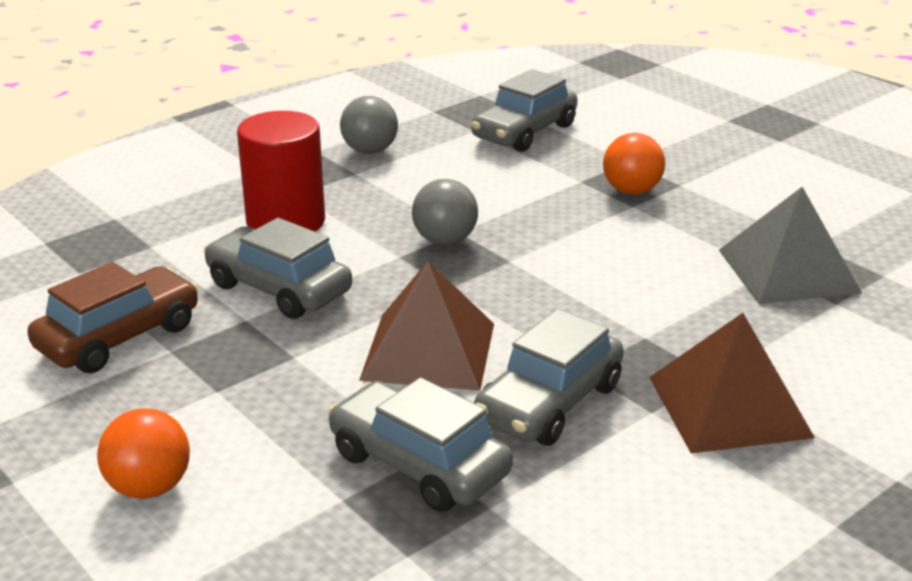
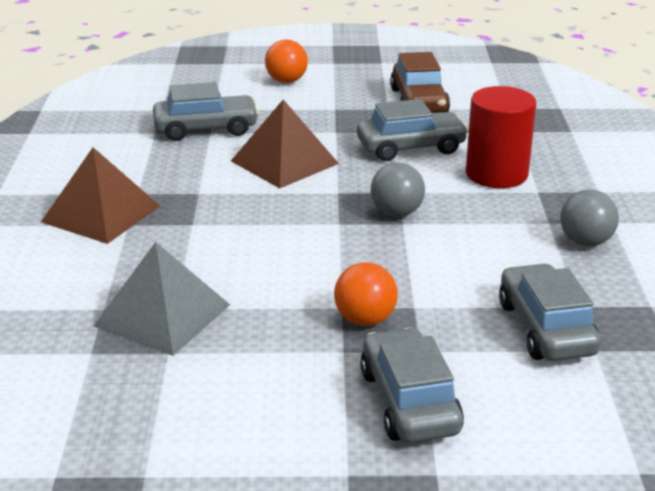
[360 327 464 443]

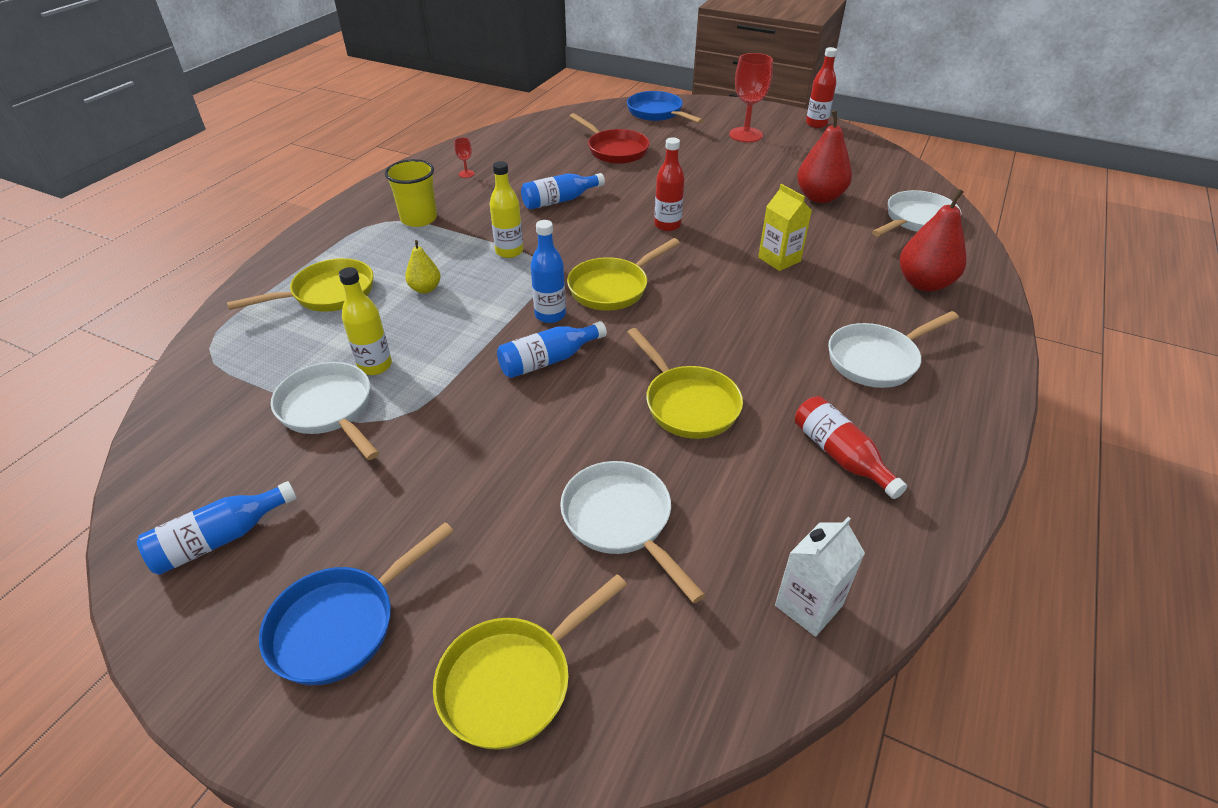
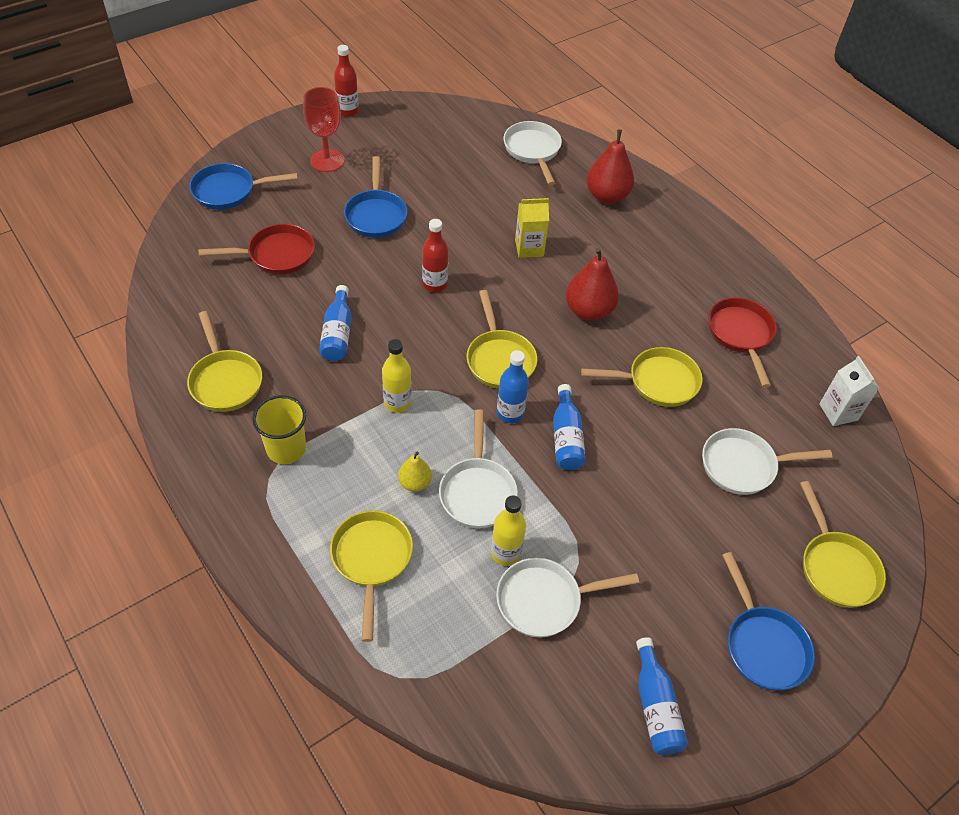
[566 248 619 321]
[187 311 262 412]
[439 409 518 528]
[708 298 777 388]
[344 156 407 238]

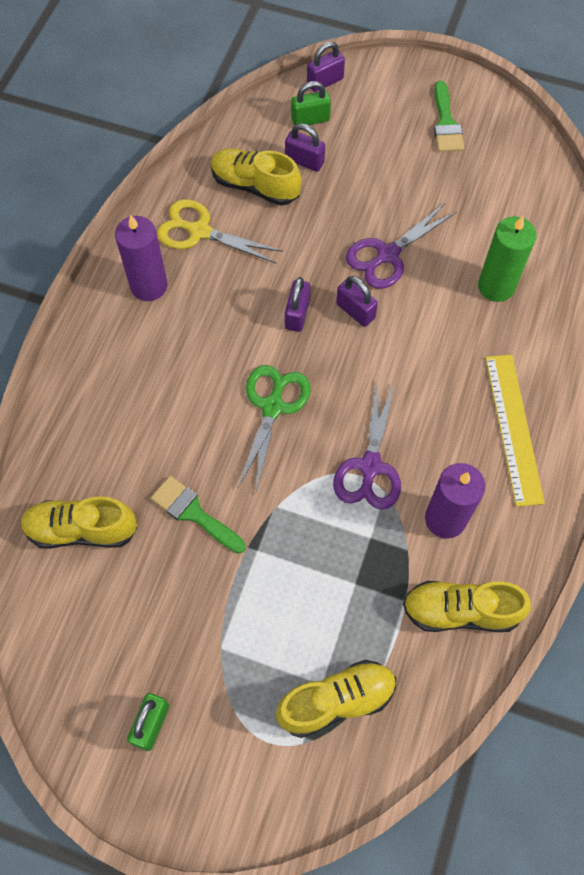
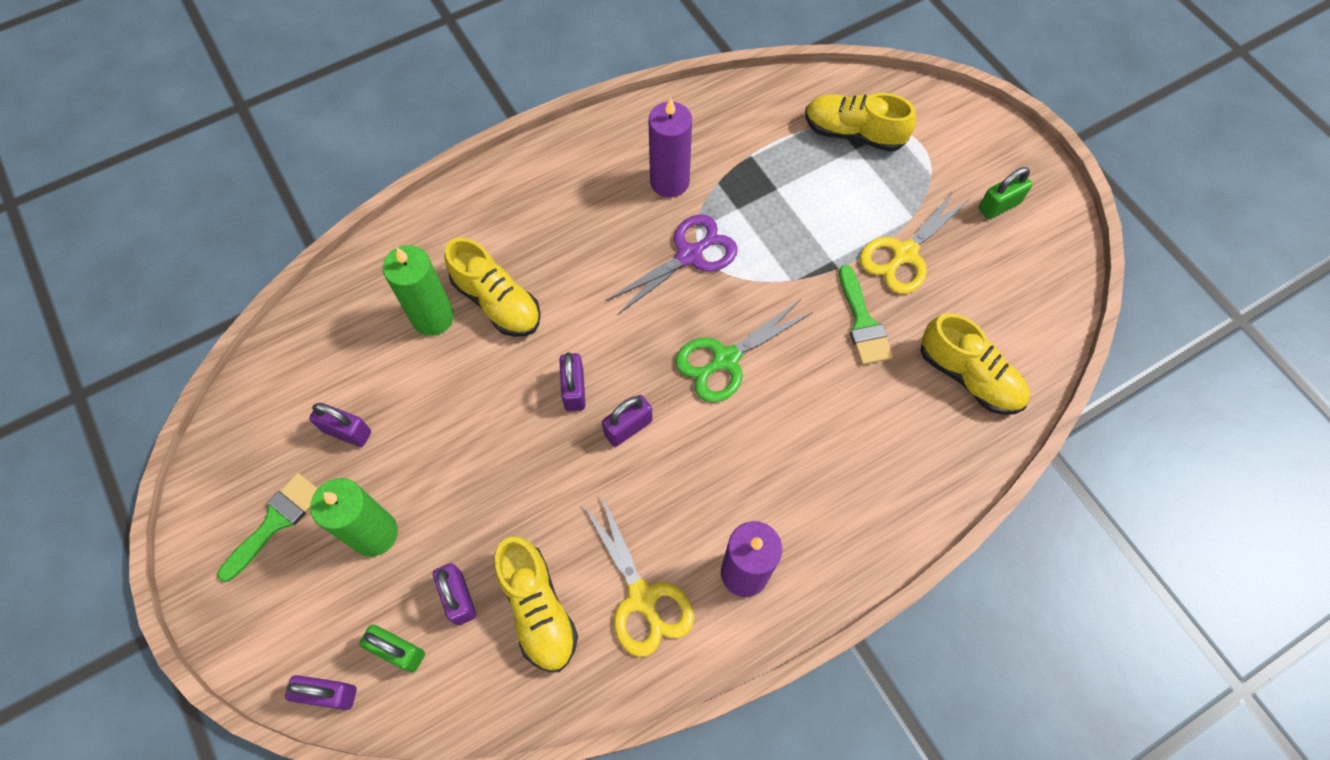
[346 203 457 289] (first image)
[485 355 545 507] (first image)
[444 238 541 336]
[860 189 971 294]
[309 403 371 447]
[310 478 398 557]

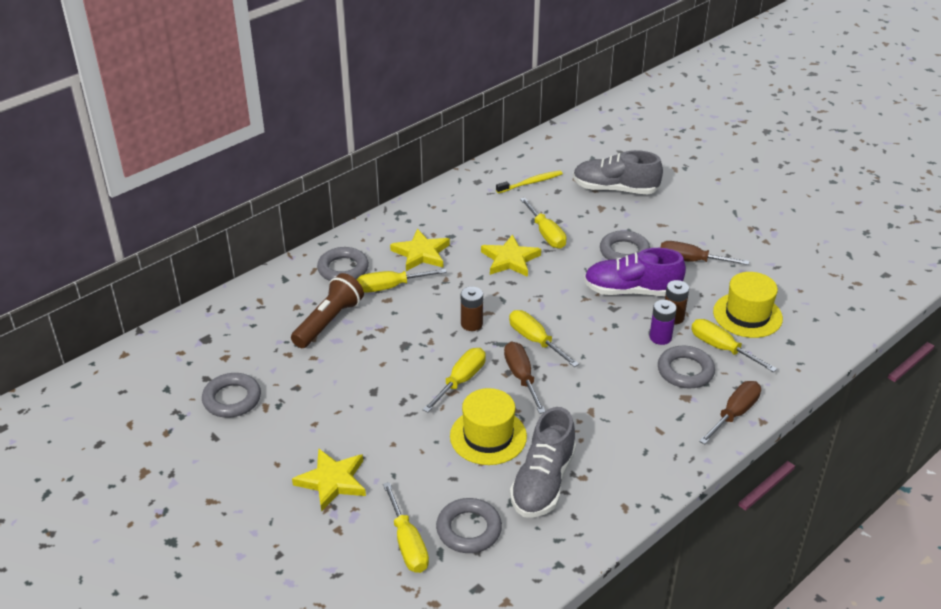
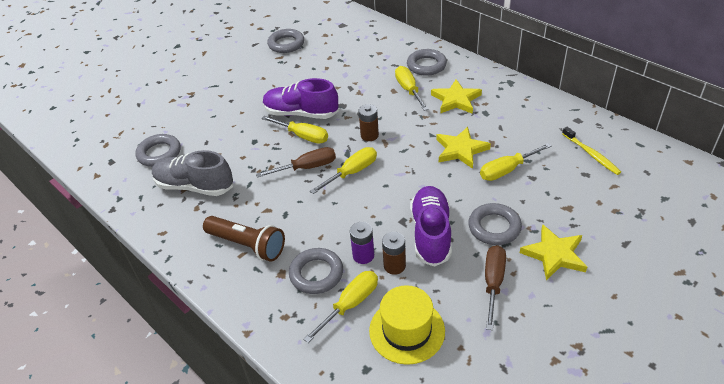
[573 150 663 194] (first image)
[203 216 285 262]
[699 381 761 445] (first image)
[450 388 527 465] (first image)
[520 224 587 280]
[383 482 429 573] (first image)
[263 78 339 119]

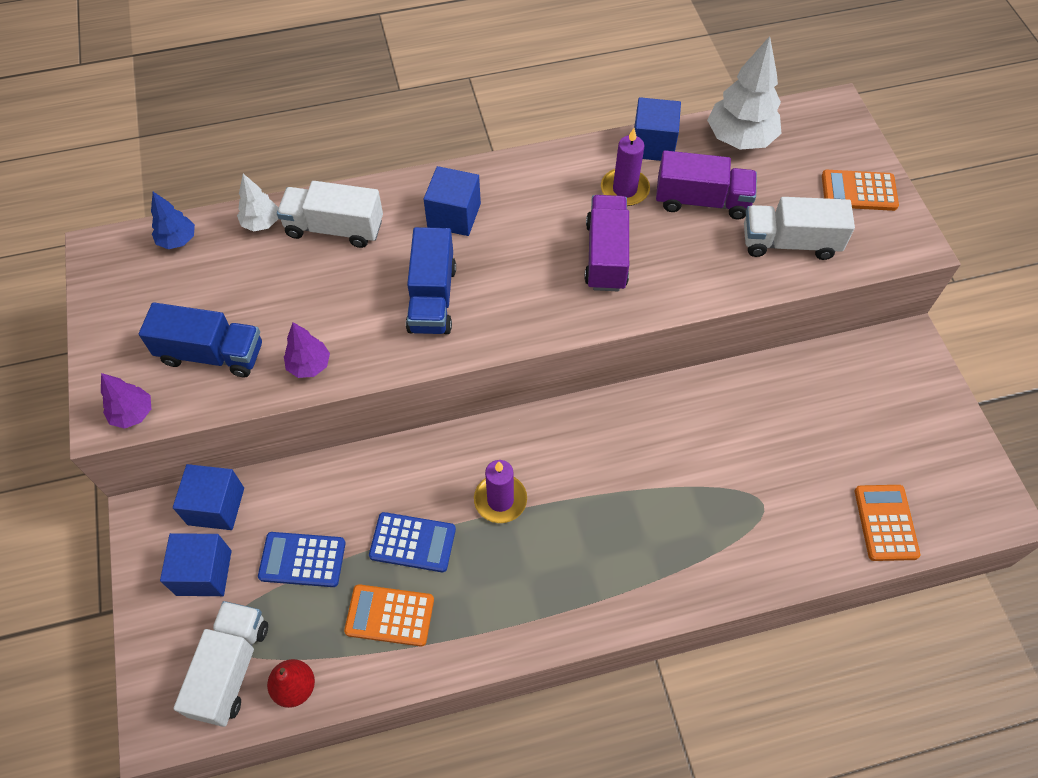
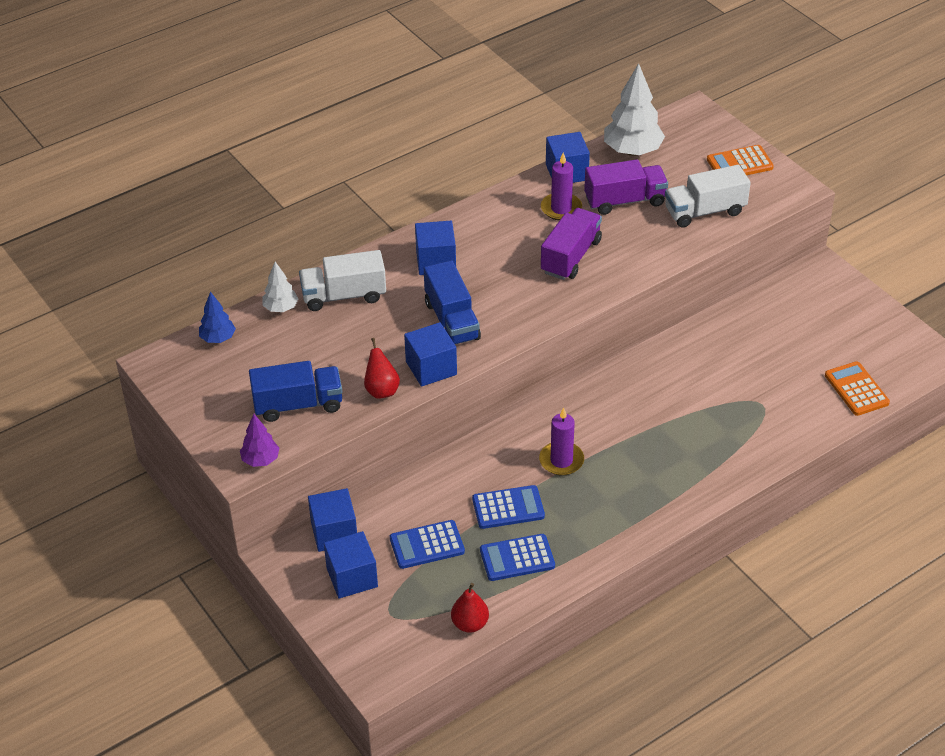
[541 208 602 280]
[364 338 400 399]
[480 534 555 581]
[173 601 268 727] (first image)
[404 322 457 387]

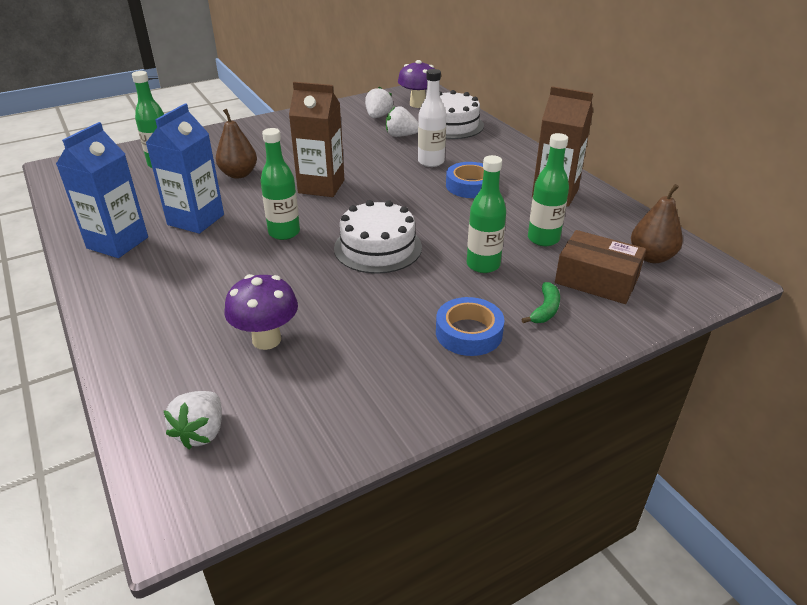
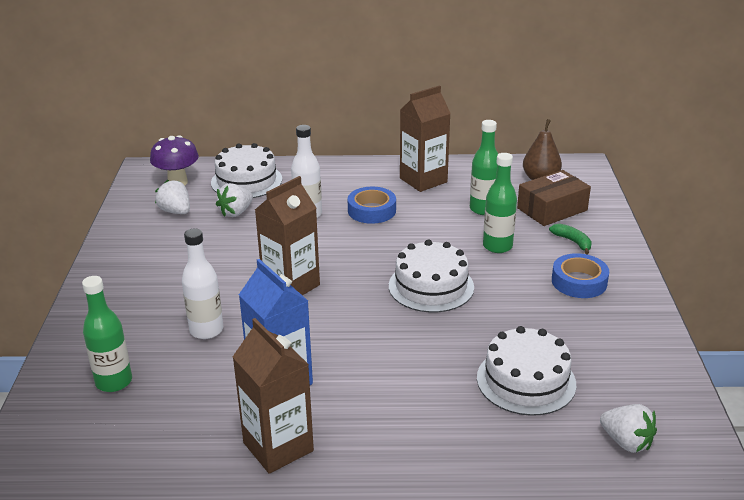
[182 229 223 339]
[233 318 314 474]
[260 128 300 240] (first image)
[477 326 576 416]

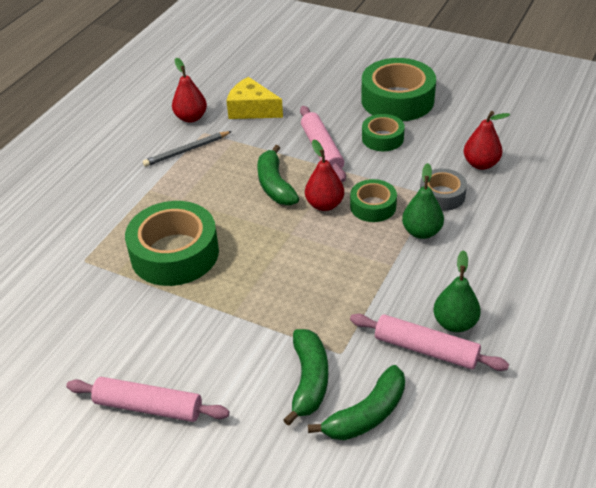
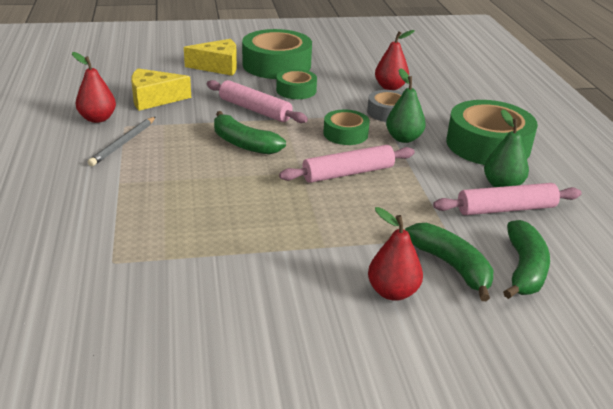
[368 207 423 301]
[446 100 538 165]
[279 145 415 183]
[184 39 237 76]

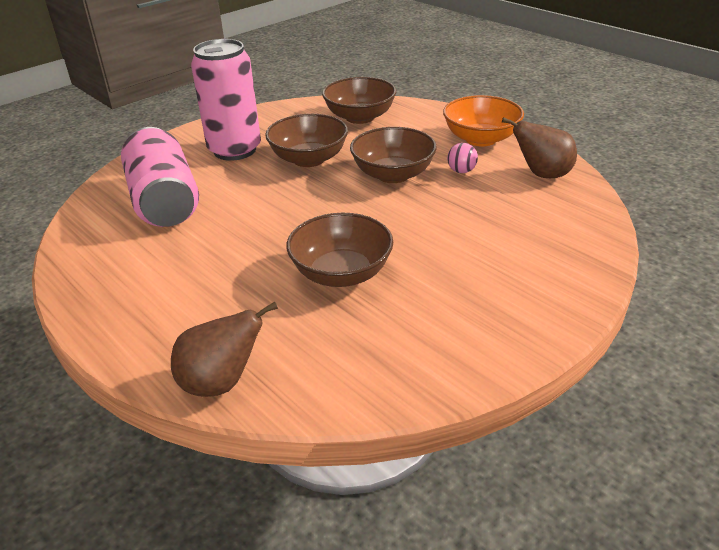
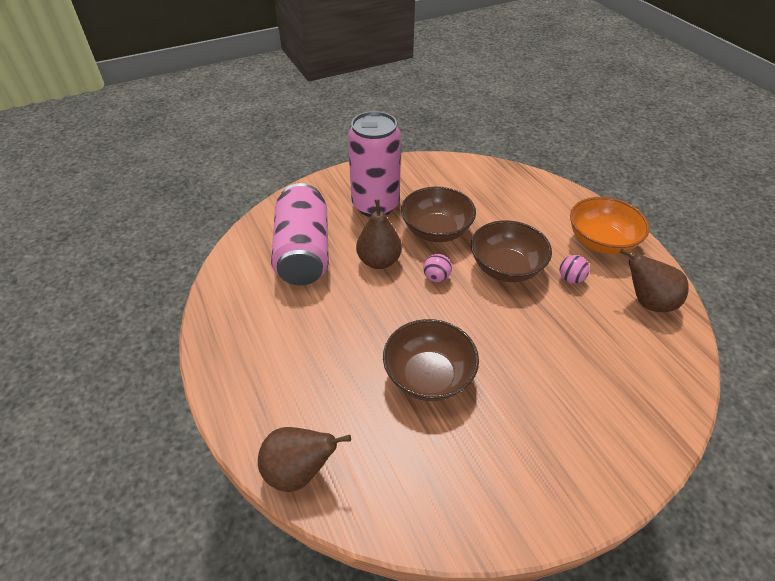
[322 77 396 124] (first image)
[356 199 402 269]
[423 254 452 282]

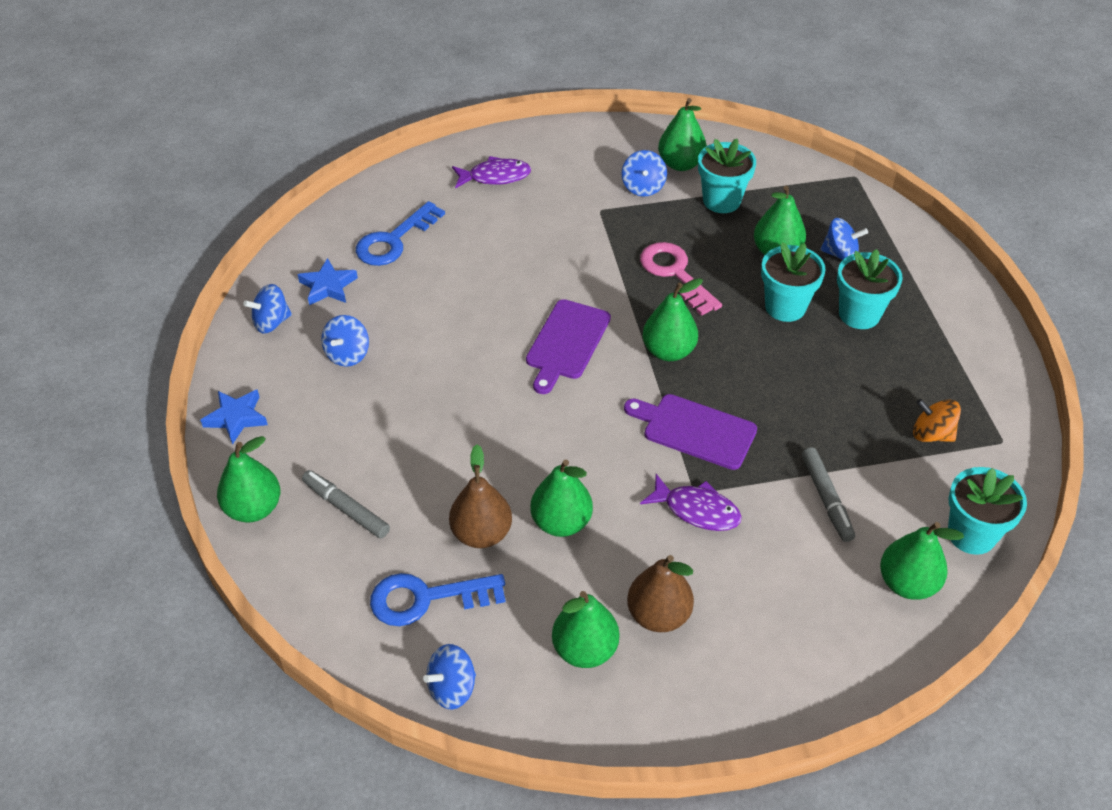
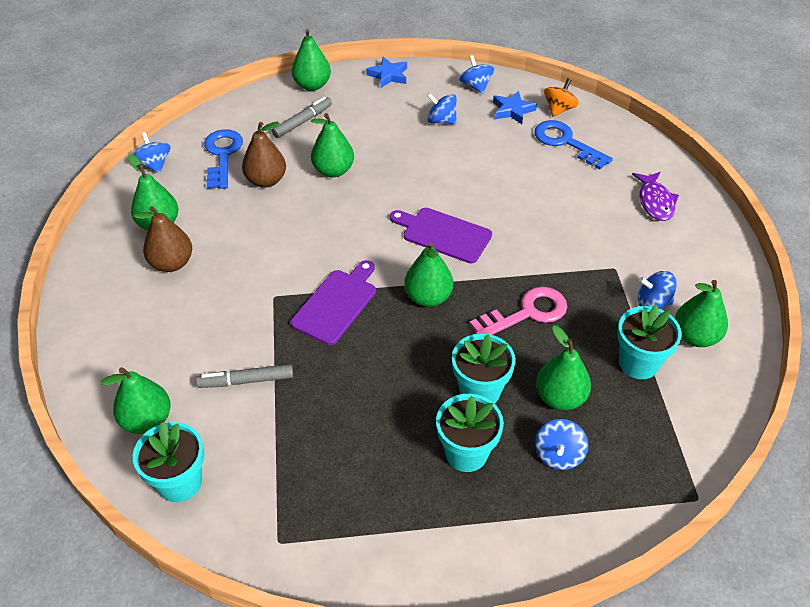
[544 78 579 117]
[311 113 354 177]
[640 474 742 531] (first image)

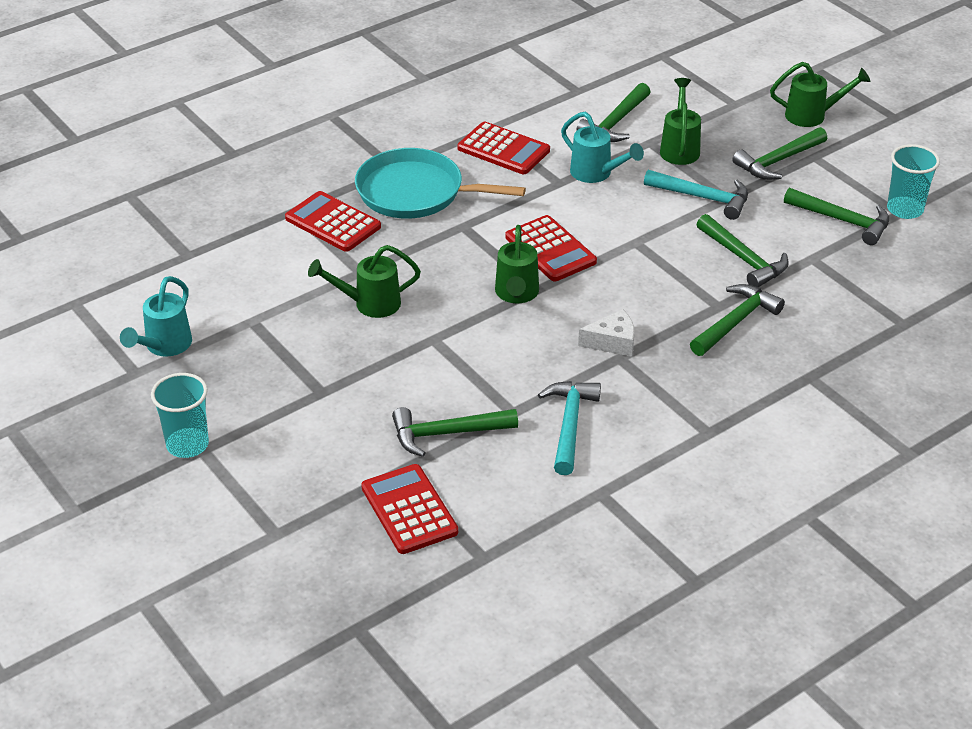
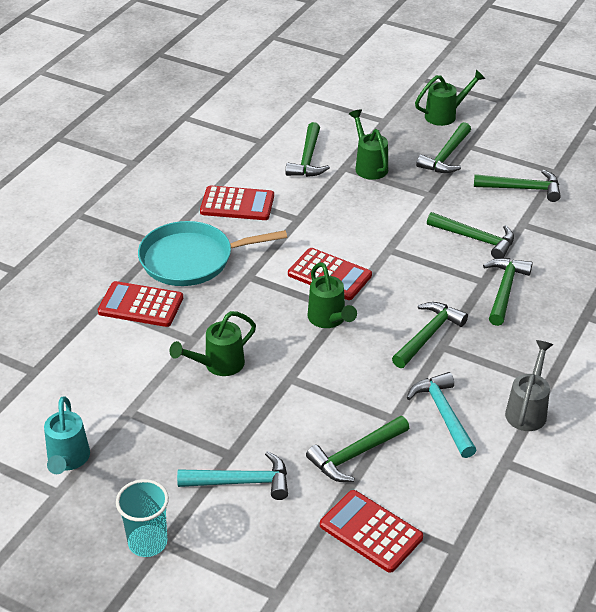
[561 112 644 183] (first image)
[887 144 940 219] (first image)
[177 451 288 500]
[392 302 468 368]
[505 340 553 431]

